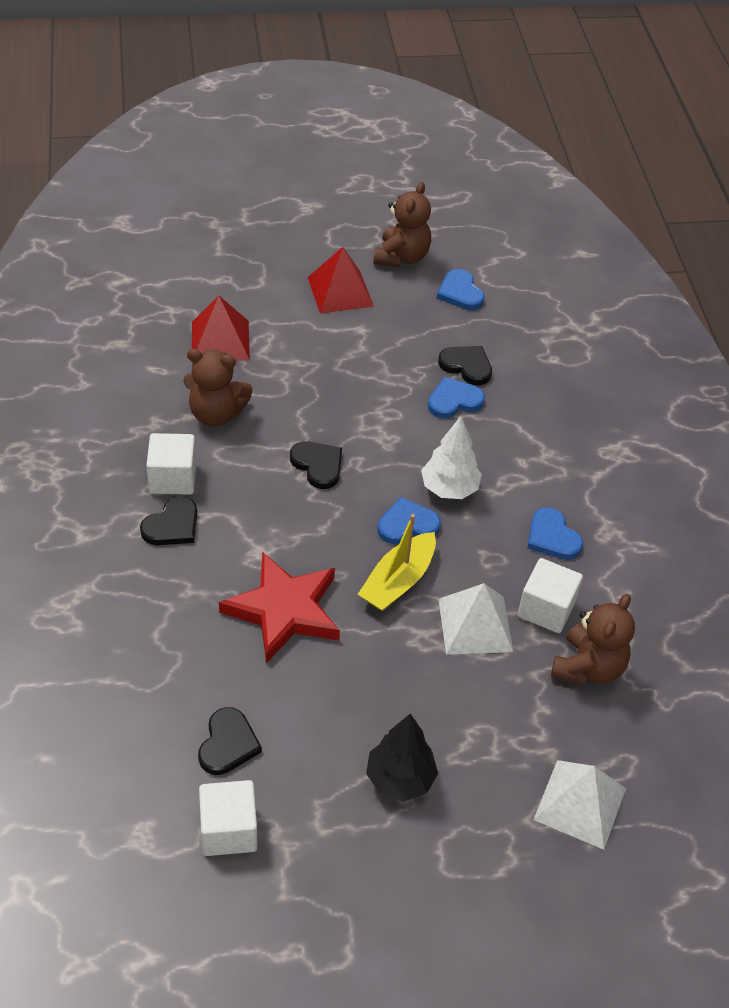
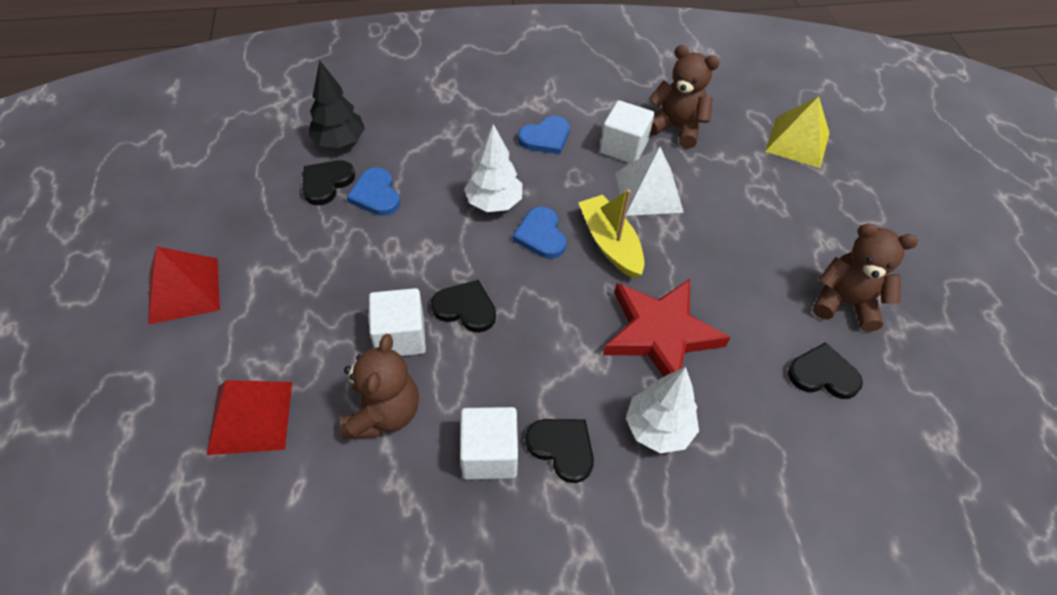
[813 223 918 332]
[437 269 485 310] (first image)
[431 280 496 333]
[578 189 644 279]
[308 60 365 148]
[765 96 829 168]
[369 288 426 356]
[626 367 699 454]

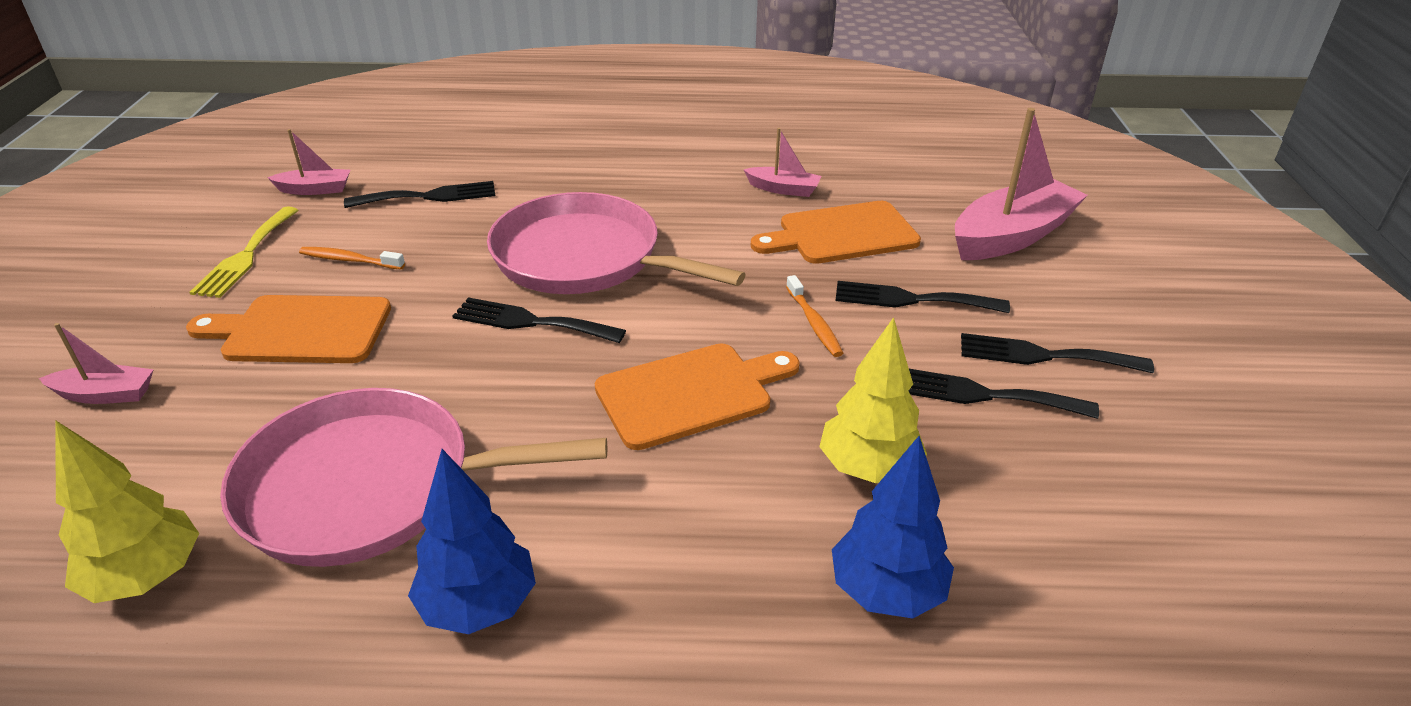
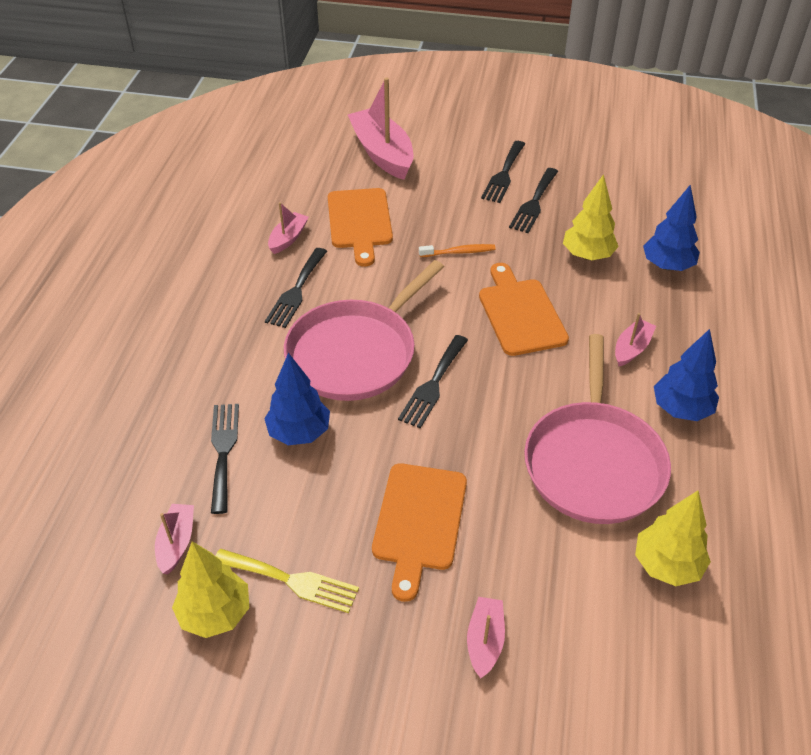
[299 247 405 269] (first image)
[265 248 327 328]
[615 313 656 366]
[264 353 330 445]
[172 541 249 638]

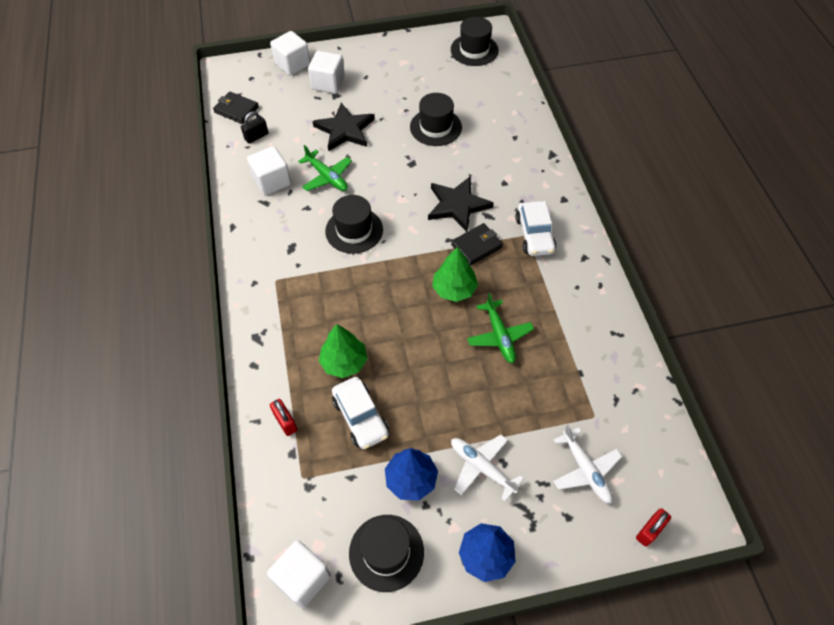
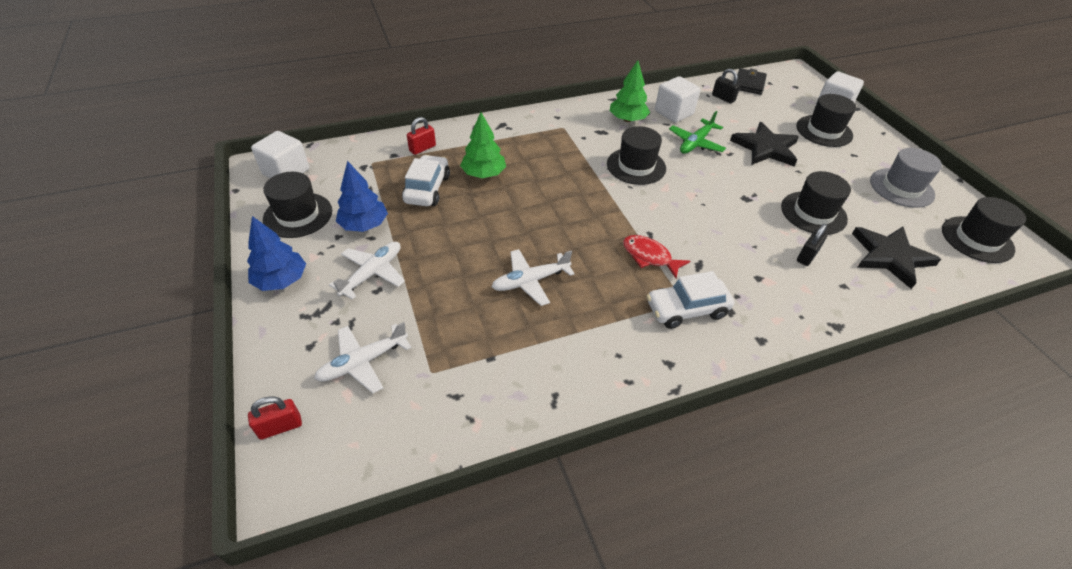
[796 94 856 147]
[852 226 941 289]
[623 235 690 278]
[610 60 650 122]
[492 249 575 306]
[402 155 450 206]
[248 397 302 440]
[870 148 942 208]
[797 224 828 266]

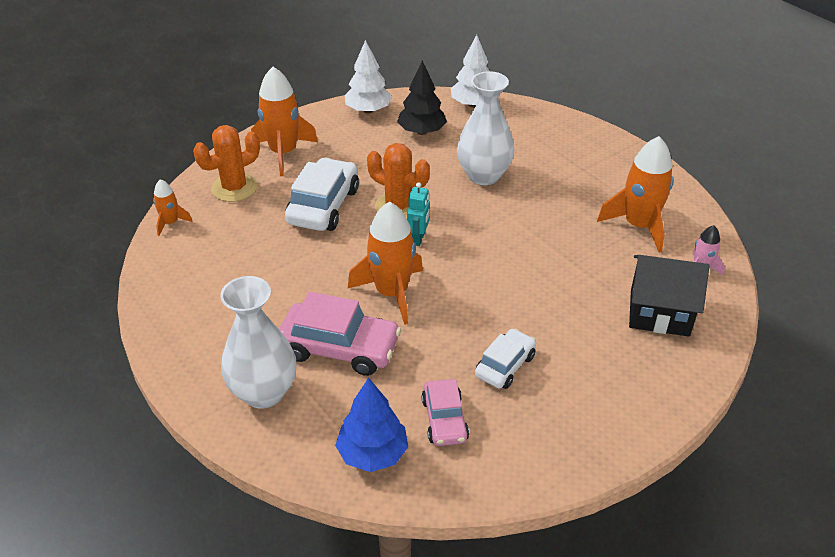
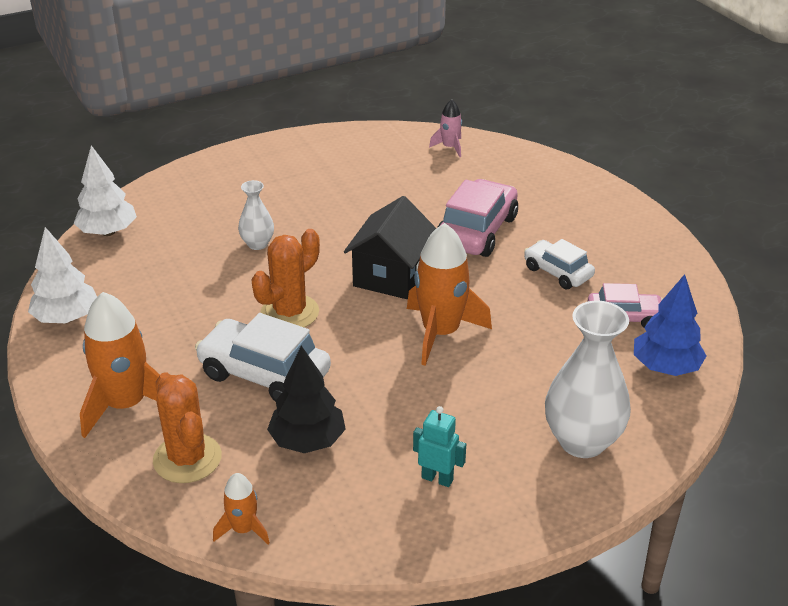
[267 346 346 453]
[238 180 274 250]
[597 136 673 253] (first image)
[413 406 466 487]
[344 196 436 299]
[437 179 518 257]

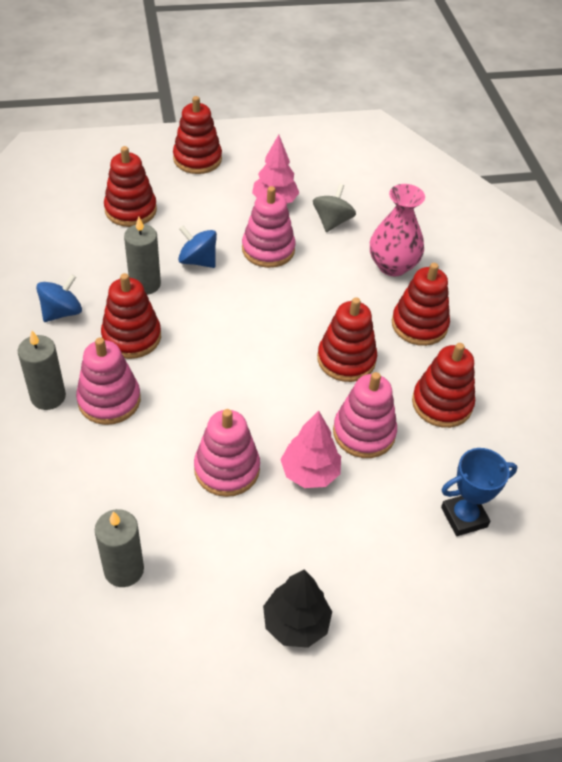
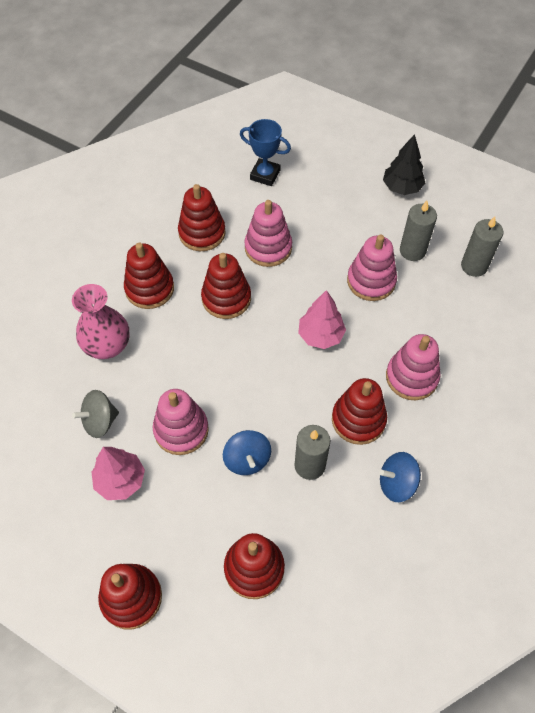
[400 201 437 261]
[298 290 346 349]

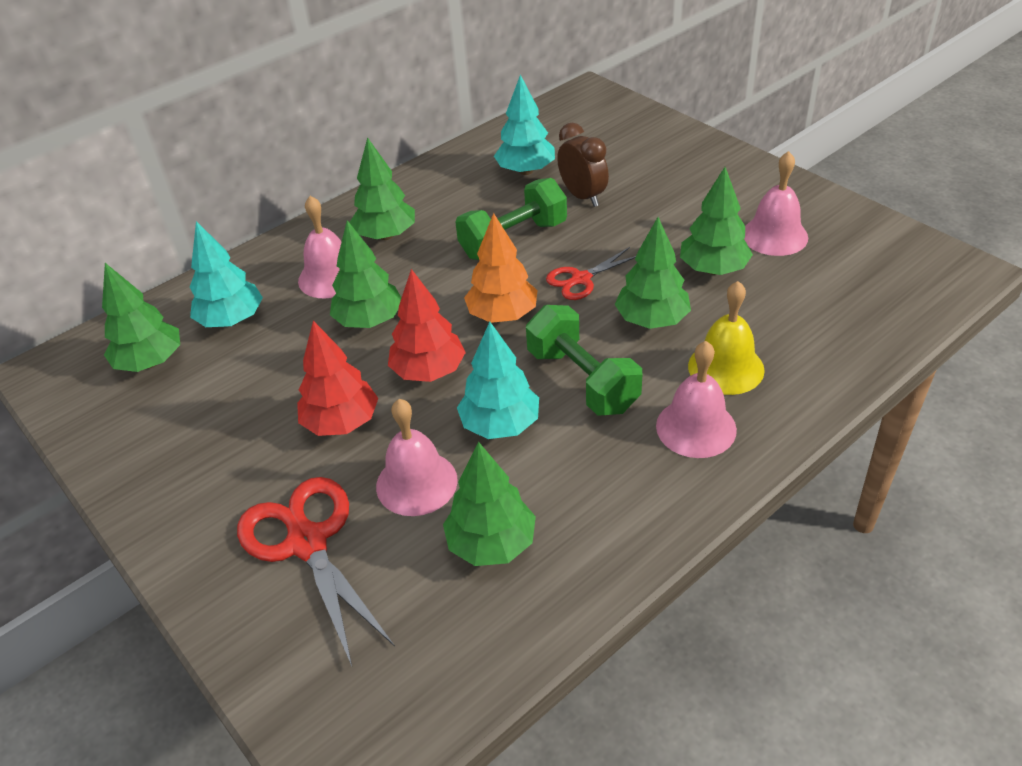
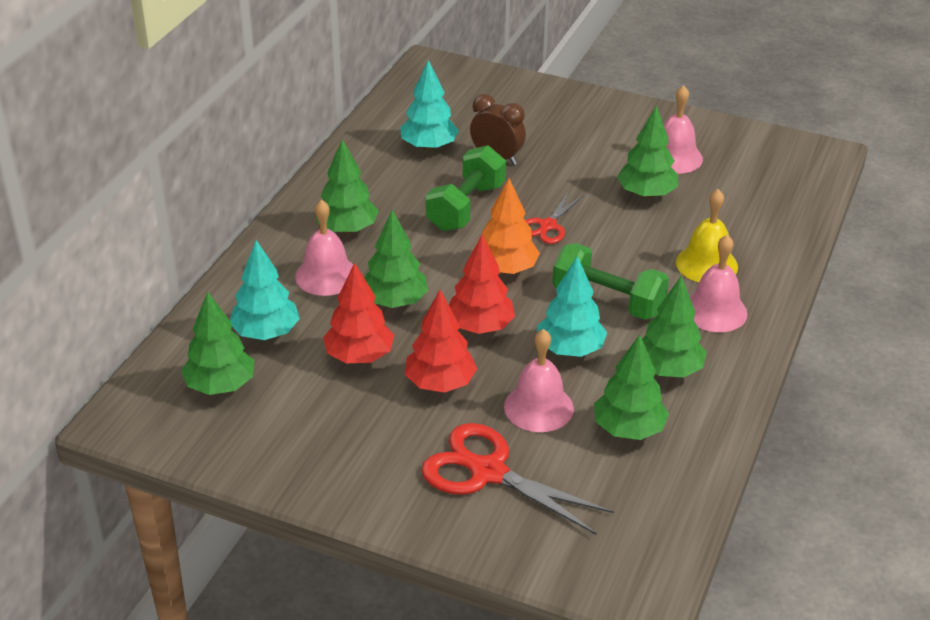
[642 276 707 377]
[323 263 394 363]

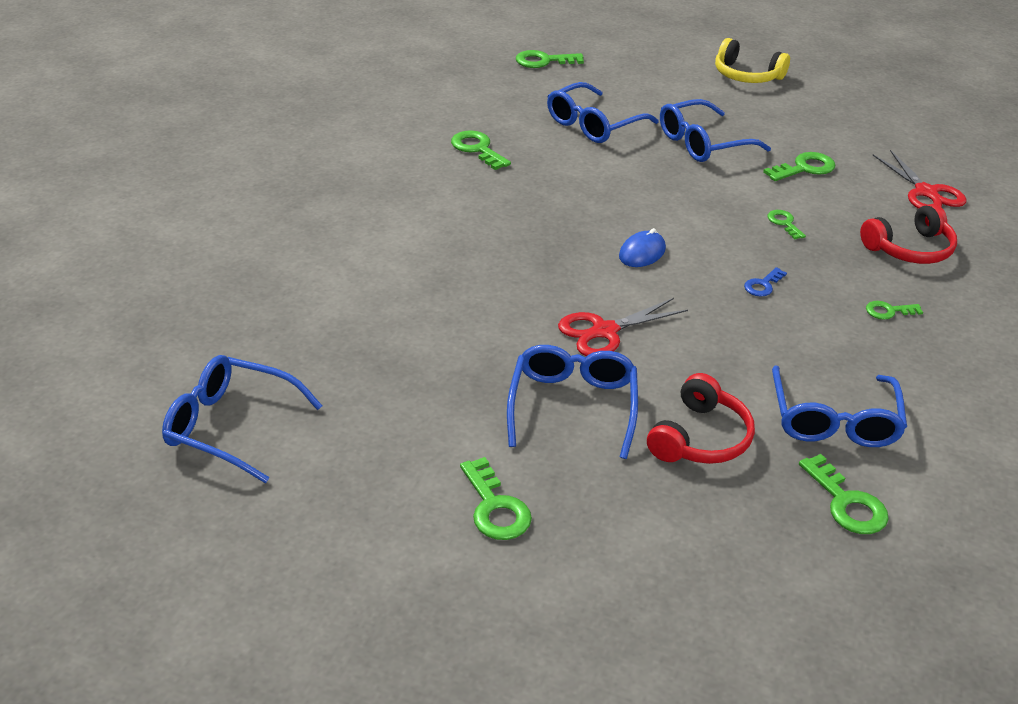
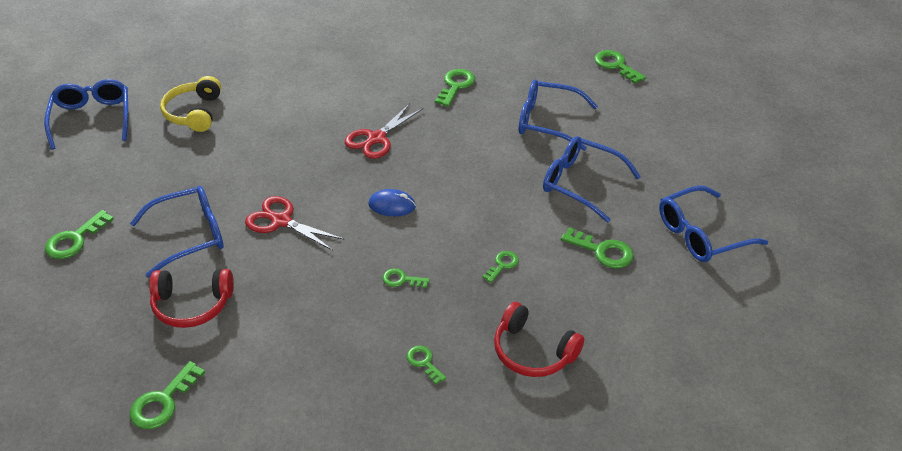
[160 76 221 132]
[345 103 423 159]
[383 268 430 288]
[659 185 768 262]

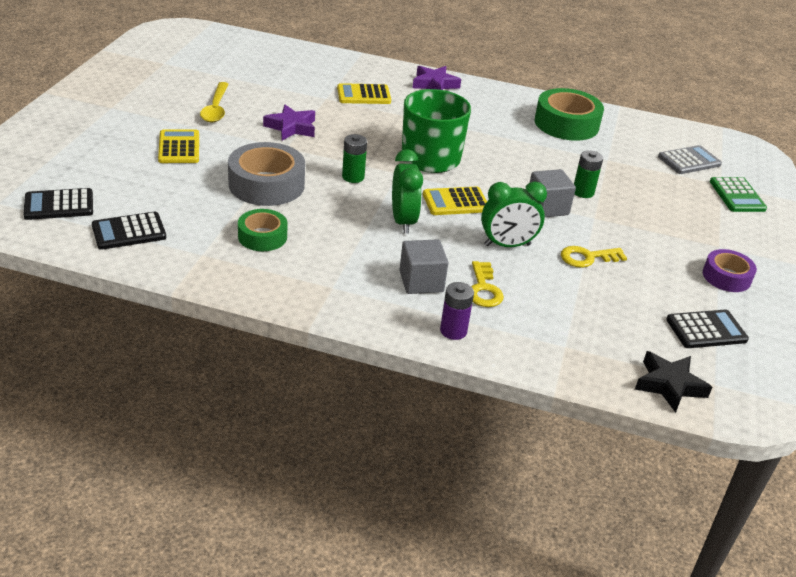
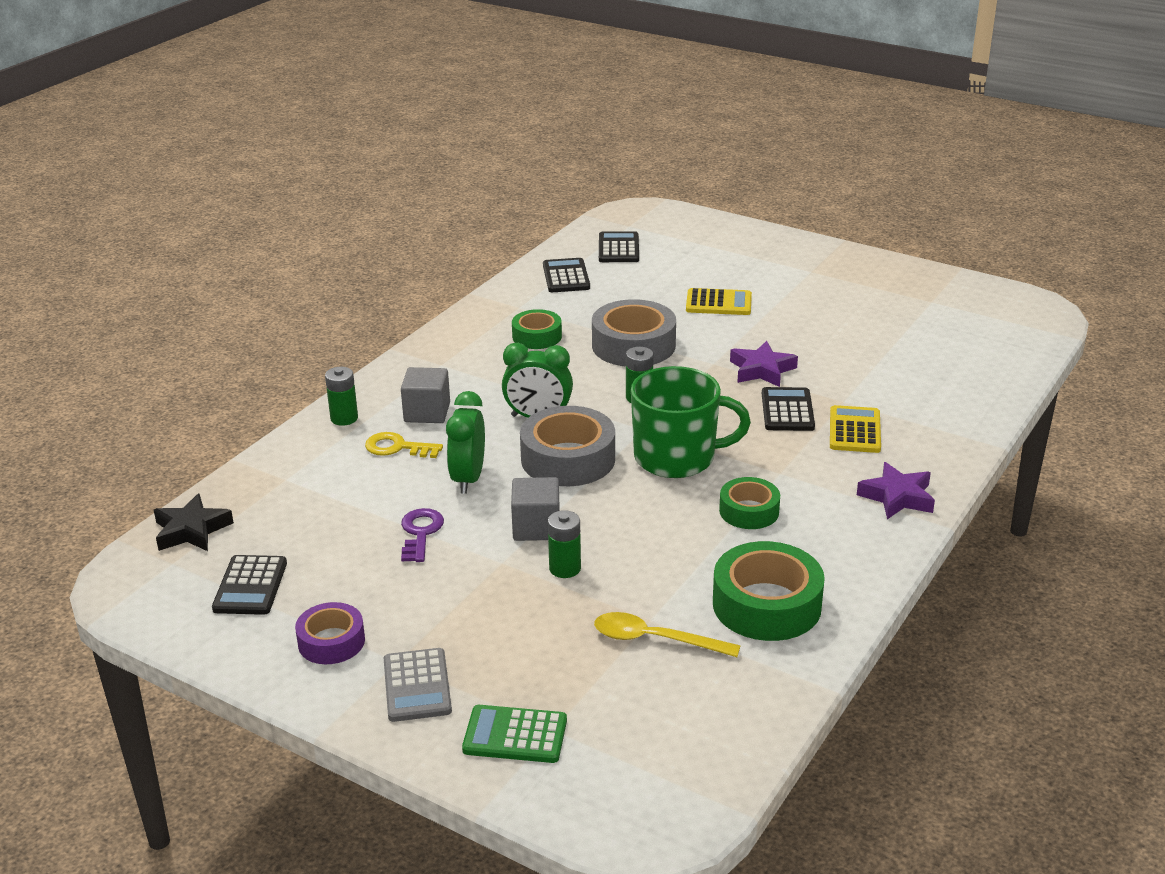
[594 612 741 657]
[384 648 452 722]
[520 406 615 486]
[401 508 444 562]
[325 367 358 426]
[762 387 815 431]
[719 477 780 529]

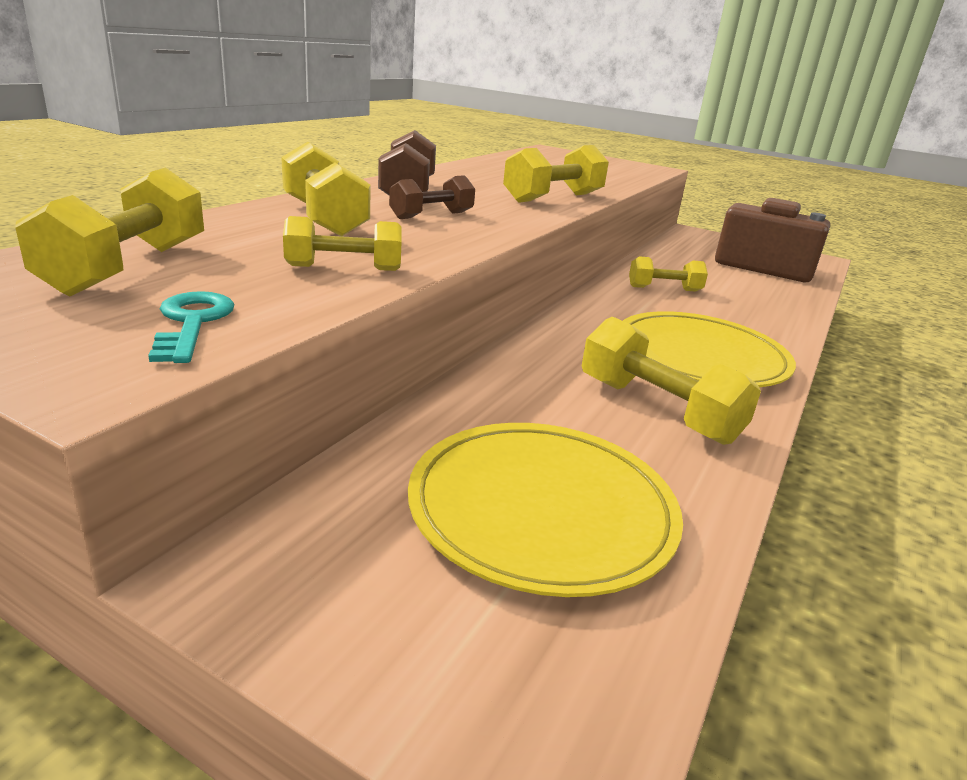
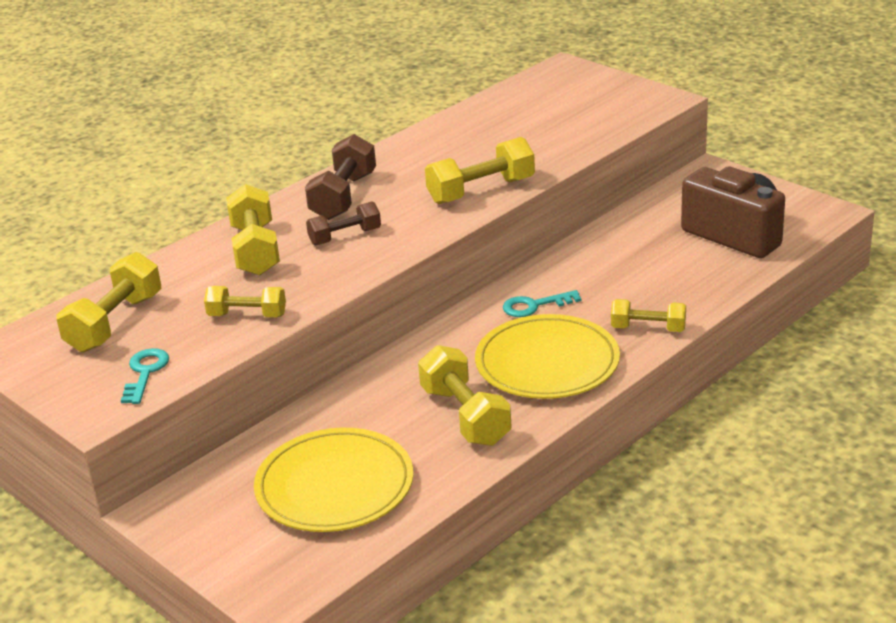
[611 299 686 332]
[503 290 581 317]

